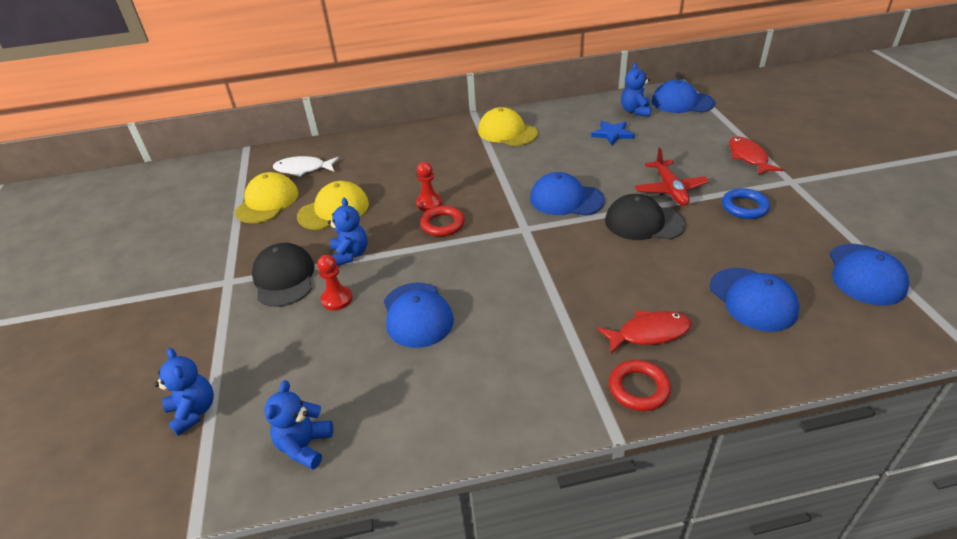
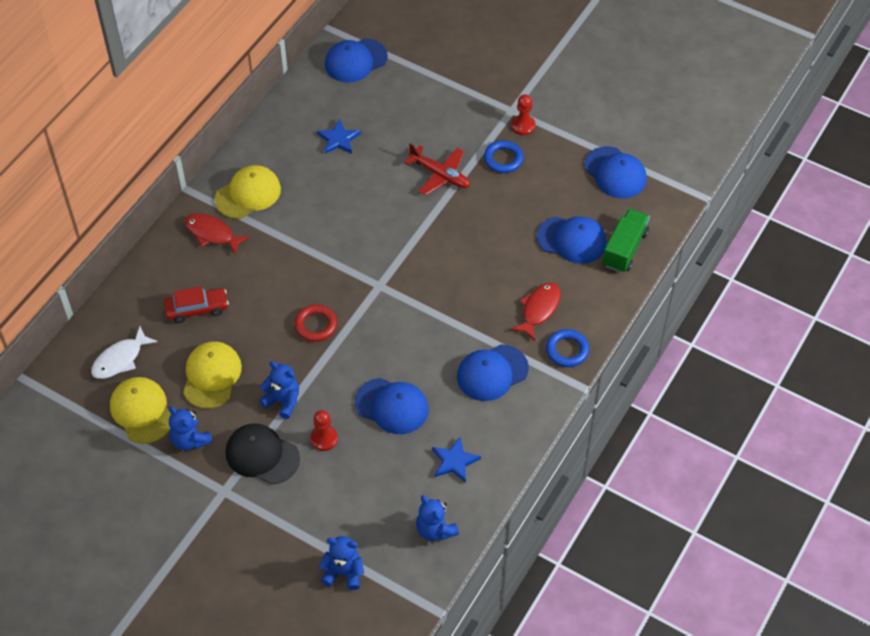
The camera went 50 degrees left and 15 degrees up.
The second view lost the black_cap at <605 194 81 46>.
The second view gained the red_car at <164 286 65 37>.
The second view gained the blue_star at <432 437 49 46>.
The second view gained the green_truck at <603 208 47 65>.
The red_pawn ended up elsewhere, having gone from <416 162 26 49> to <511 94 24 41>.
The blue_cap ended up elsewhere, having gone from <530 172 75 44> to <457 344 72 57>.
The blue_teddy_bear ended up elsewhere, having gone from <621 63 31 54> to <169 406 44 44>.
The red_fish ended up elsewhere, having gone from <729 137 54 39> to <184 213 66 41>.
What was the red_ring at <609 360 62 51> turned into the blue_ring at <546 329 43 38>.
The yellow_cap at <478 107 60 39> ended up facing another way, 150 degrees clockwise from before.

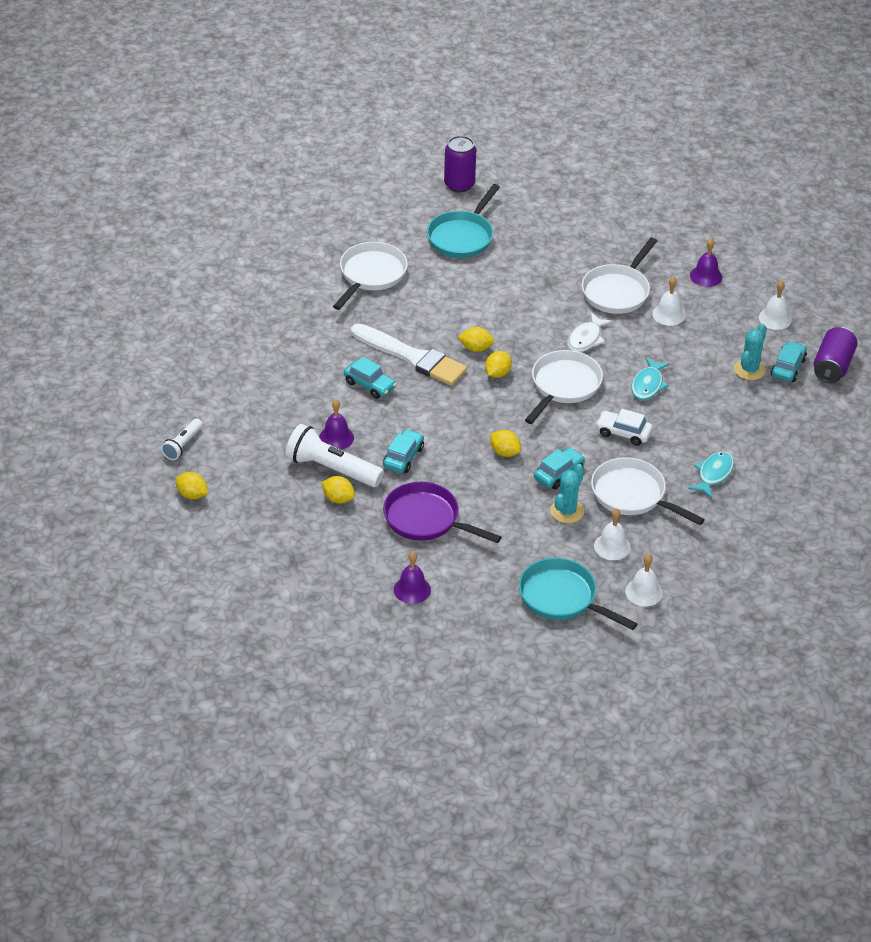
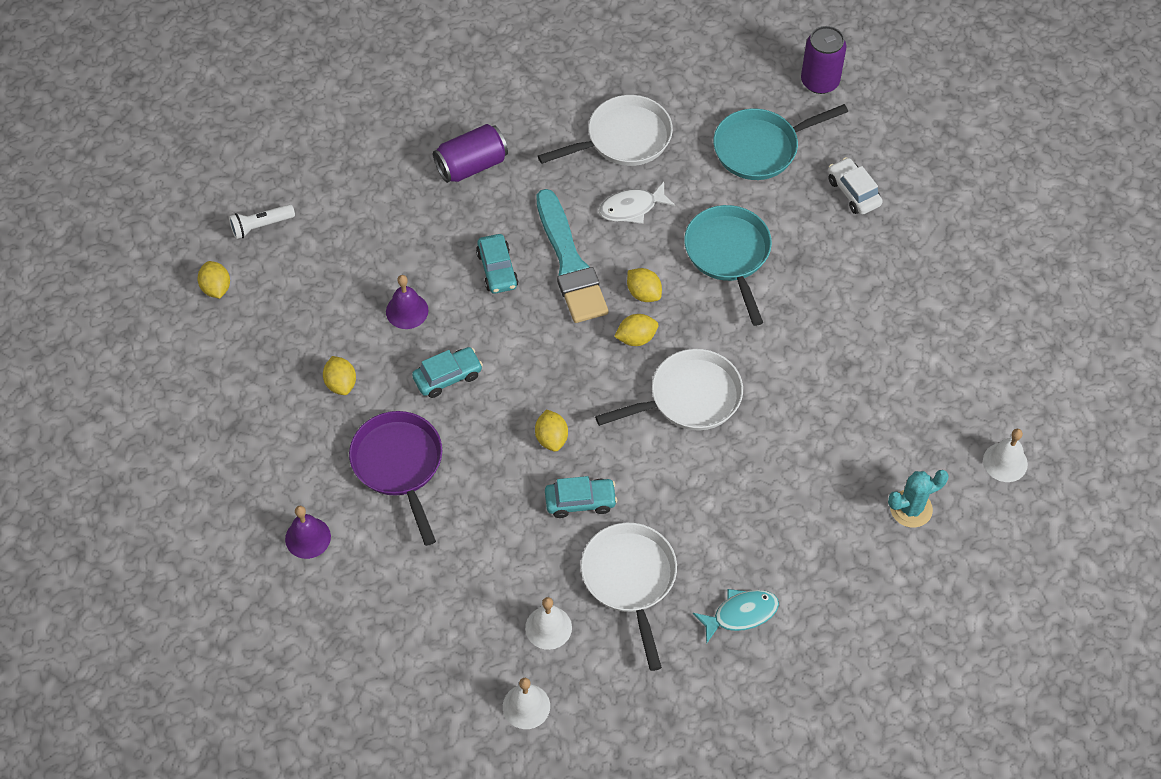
The camera went 40 degrees right and 15 degrees up.
The second view lost the white_flashlight at <286 424 98 63>.
The second view lost the turquoise_cactus at <550 464 34 59>.
The second view lost the white_pan at <582 238 75 76>.
The second view lost the turquoise_fish at <631 357 39 43>.
The second view lost the white_bell at <652 276 33 50>.
The second view lost the purple_bell at <690 238 32 49>.
The second view lost the turquoise_car at <771 341 36 41>.
The turquoise_pan ended up elsewhere, having gone from <519 558 118 72> to <684 205 88 121>.
The white_fish ended up elsewhere, having gone from <567 312 46 40> to <599 182 76 42>.
The white_car ended up elsewhere, having gone from <596 409 57 37> to <828 157 55 58>.
The purple_can ended up elsewhere, having gone from <814 327 44 56> to <433 124 75 59>.
What was the white_brush at <351 324 116 62> turned into the turquoise_brush at <536 189 72 134>.

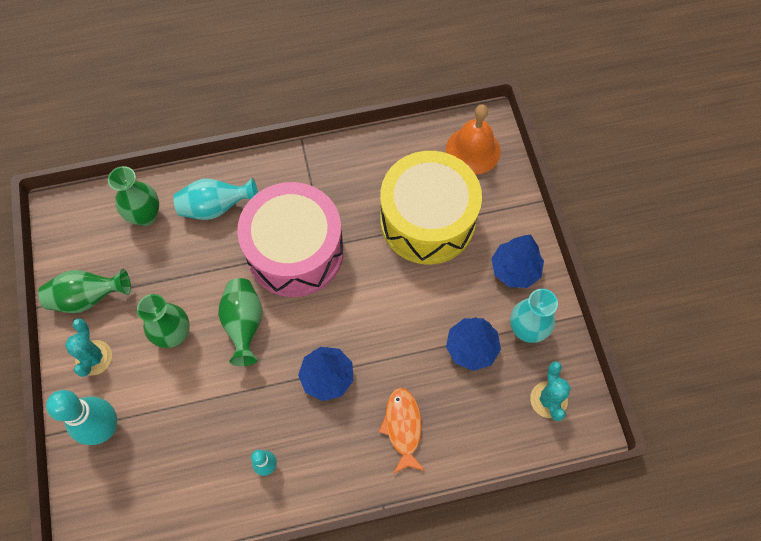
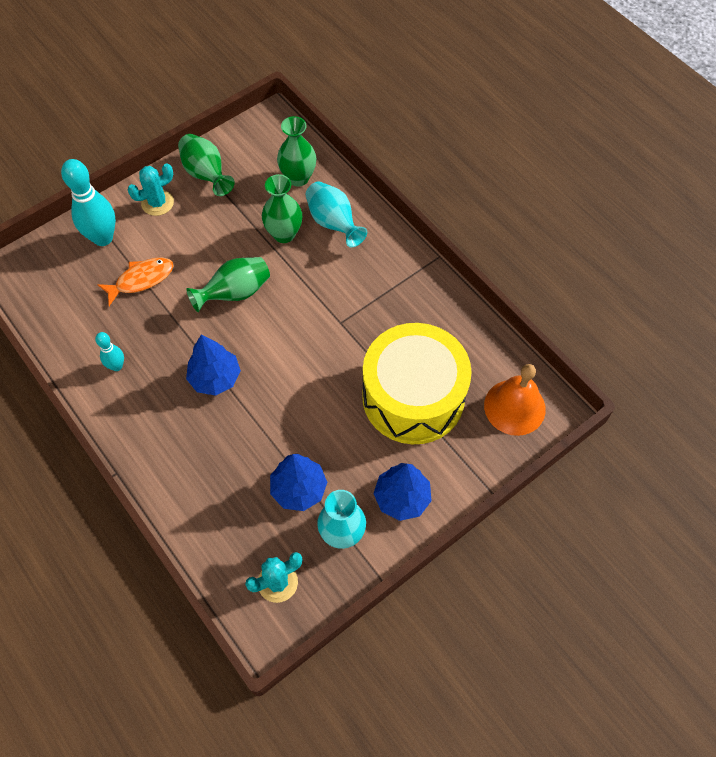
The camera went 65 degrees right and 5 degrees down.
The second view lost the pink_drum at <237 182 107 115>.
The green_vase ended up elsewhere, having gone from <137 294 53 54> to <262 174 40 69>.
The orange_fish ended up elsewhere, having gone from <379 388 46 86> to <97 258 77 48>.

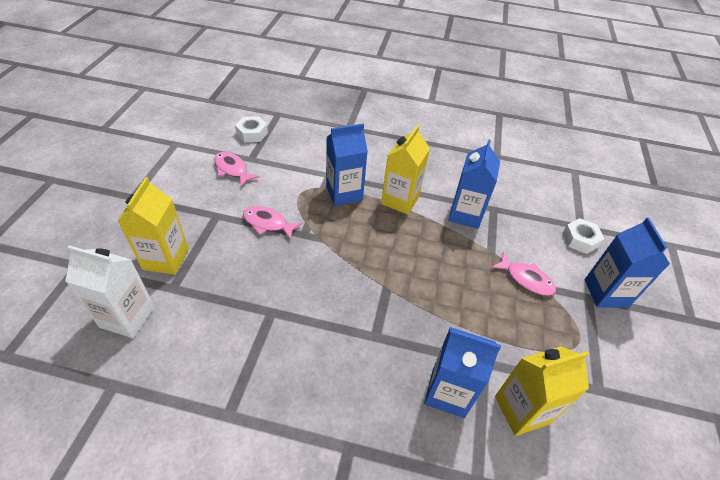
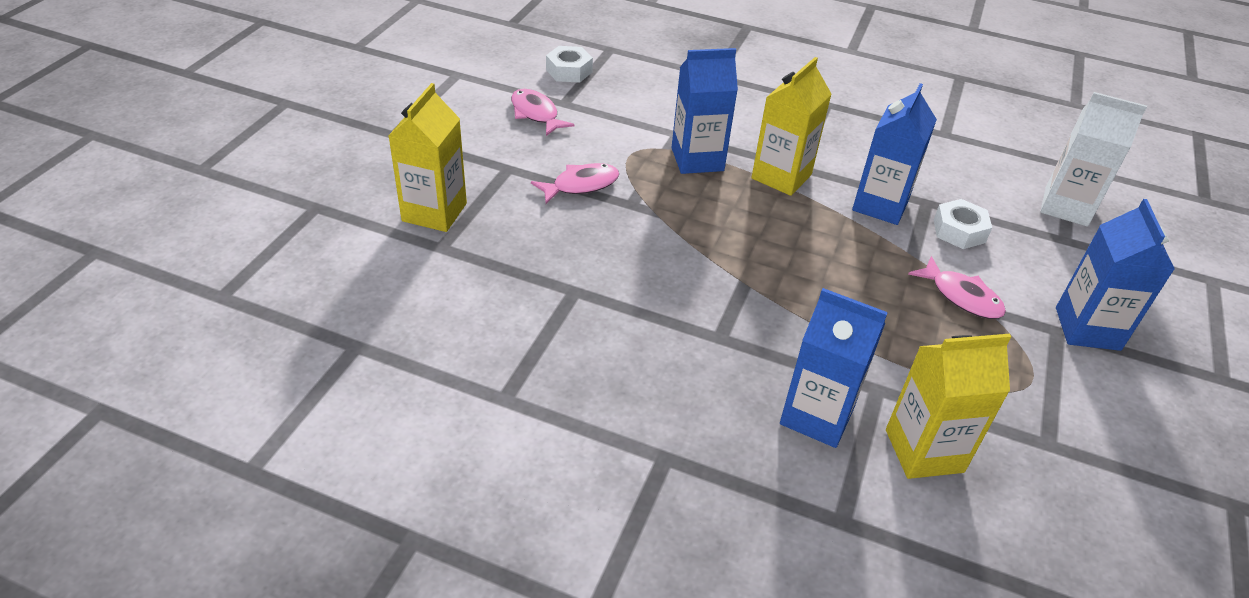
The camera went 10 degrees right and 5 degrees down.
The white_carton ended up elsewhere, having gone from <65 245 90 93> to <1040 92 107 135>.
The white_nut ended up elsewhere, having gone from <563 218 41 36> to <934 199 58 50>.
The pink_fish at <243 206 60 34> ended up facing another way, 120 degrees clockwise from before.

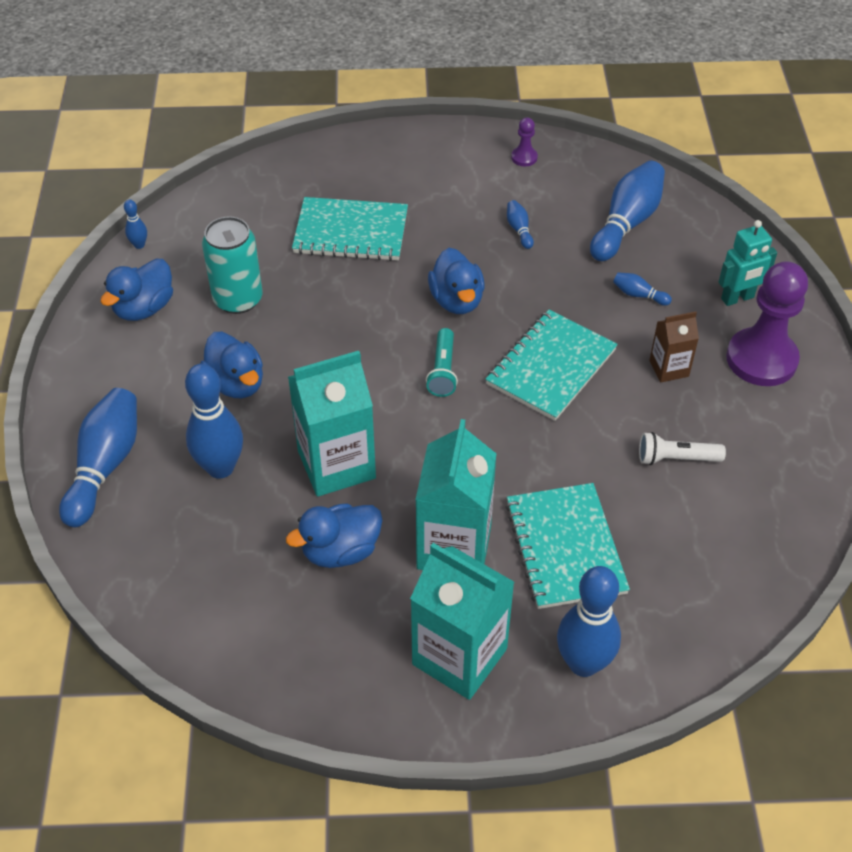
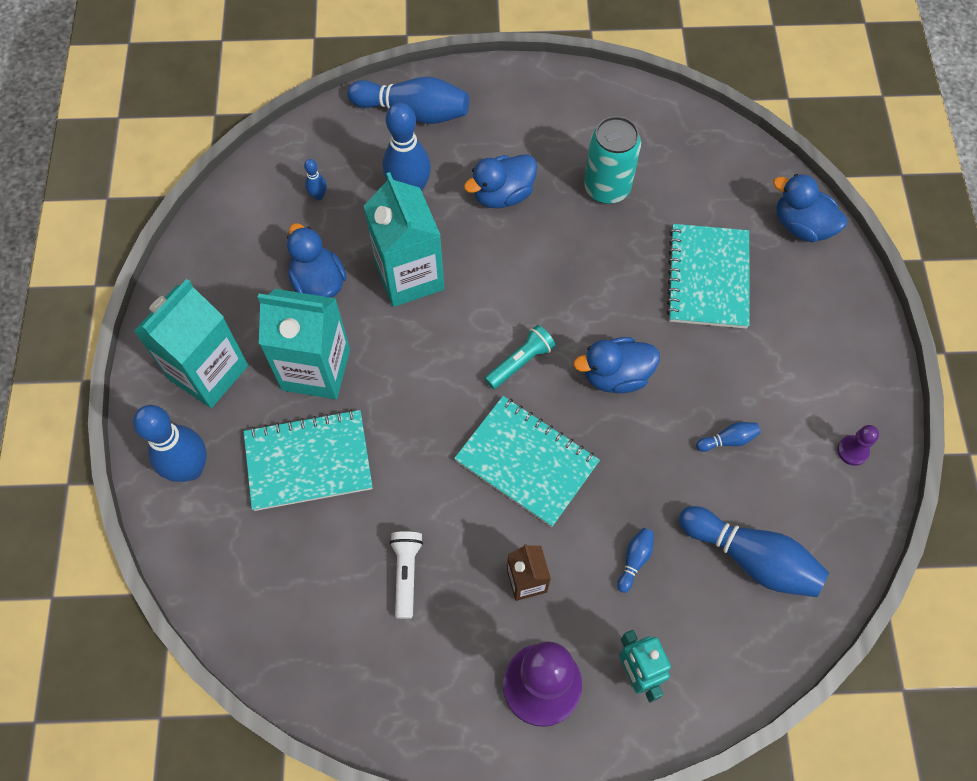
The camera went 90 degrees right and 15 degrees up.
The blue_duck ended up elsewhere, having gone from <100 259 73 62> to <773 174 74 68>.
The blue_bowling_pin ended up elsewhere, having gone from <124 200 23 49> to <304 159 23 41>.
The turquoise_flashlight at <426 328 32 69> ended up facing another way, 135 degrees clockwise from before.

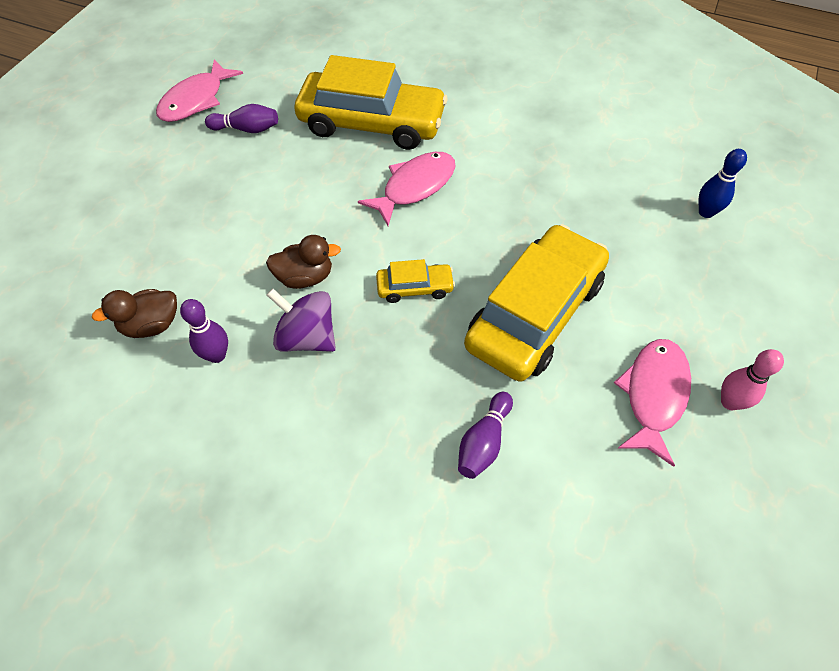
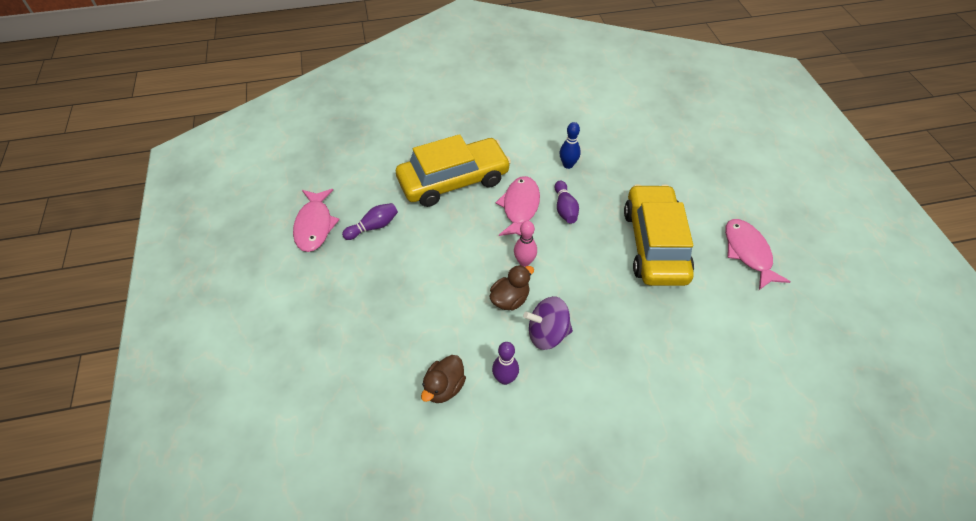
The camera went 35 degrees left and 5 degrees down.
The second view lost the yellow_car at <376 259 79 44>.
The purple_bowling_pin ended up elsewhere, having gone from <458 392 55 87> to <555 181 24 43>.
The blue_bowling_pin ended up elsewhere, having gone from <698 149 49 69> to <560 122 21 47>.
The pink_bowling_pin ended up elsewhere, having gone from <721 349 63 61> to <514 221 23 46>.

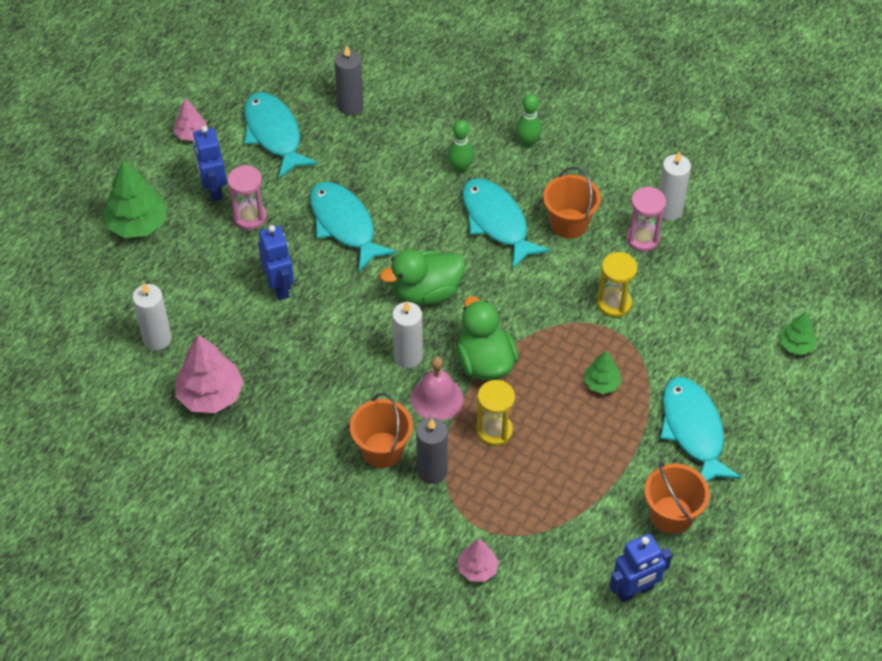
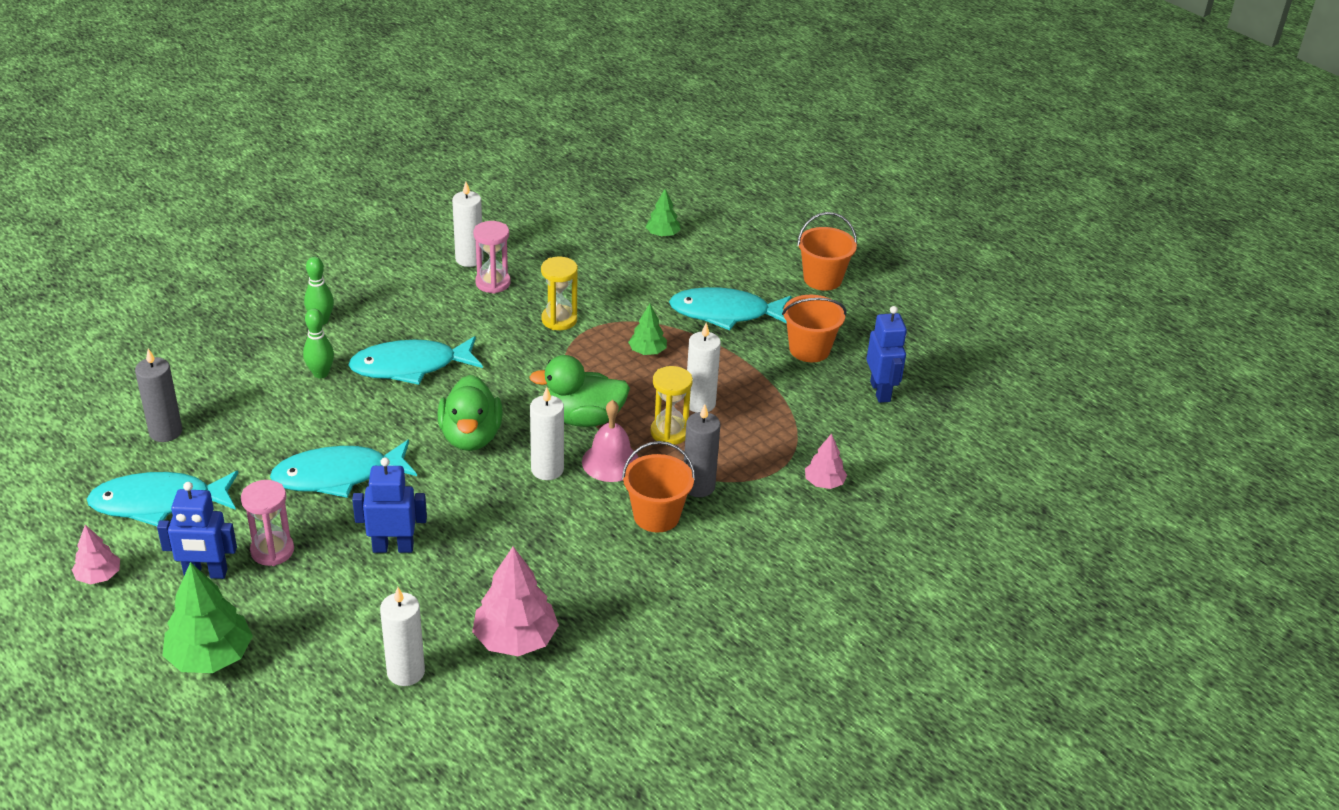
The camera went 75 degrees left and 15 degrees down.
The second view gained the white_candle at <687 323 34 90>.
The orange_bucket ended up elsewhere, having gone from <543 167 58 72> to <797 212 60 79>.

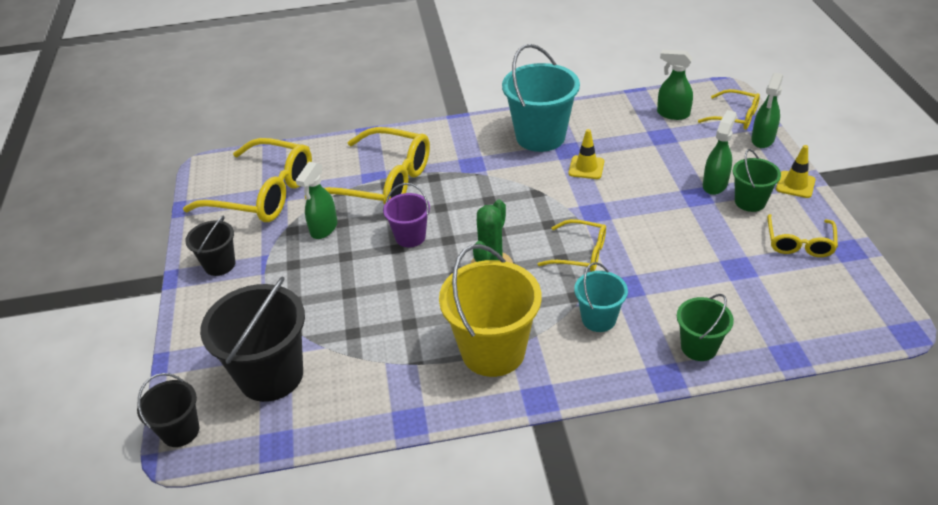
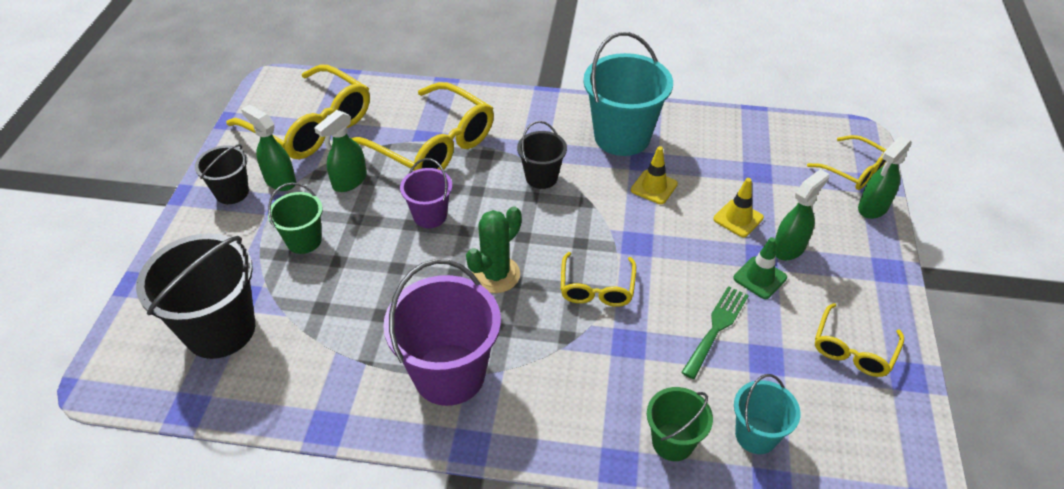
The camera went 15 degrees right and 5 degrees up.
The second view gained the green_fork at <681 286 68 93>.
The second view gained the green_traffic_cone at <733 237 54 62>.
The black_bucket ended up elsewhere, having gone from <137 373 62 74> to <517 121 50 68>.
The turquoise_bucket ended up elsewhere, having gone from <574 262 54 70> to <734 374 67 80>.
The green_spray_bottle ended up elsewhere, having gone from <657 50 36 70> to <241 105 55 86>.
The green_bucket ended up elsewhere, having gone from <733 149 48 63> to <268 183 55 71>.
The yellow_traffic_cone ended up elsewhere, having gone from <776 145 39 53> to <713 178 51 59>.
What was the yellow_bucket at <439 244 103 133> turned into the purple_bucket at <383 259 118 147>.
The yellow_glasses at <538 219 68 53> ended up facing another way, 60 degrees clockwise from before.

